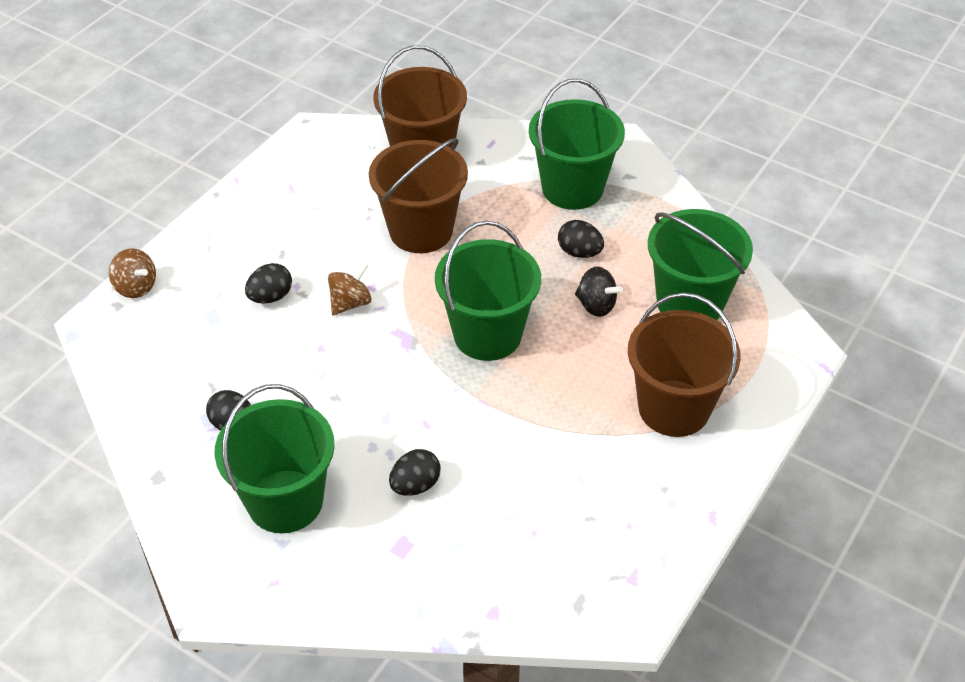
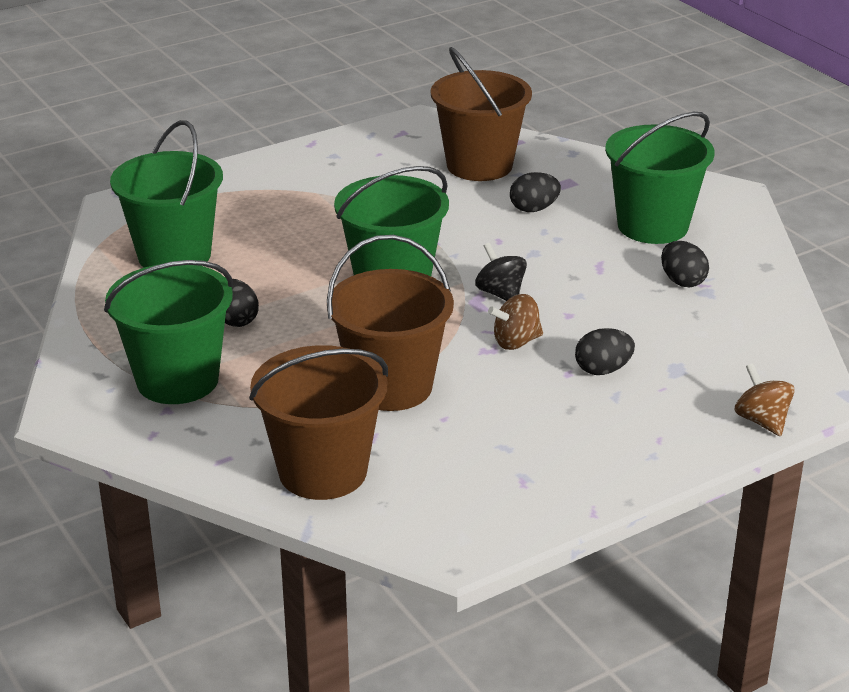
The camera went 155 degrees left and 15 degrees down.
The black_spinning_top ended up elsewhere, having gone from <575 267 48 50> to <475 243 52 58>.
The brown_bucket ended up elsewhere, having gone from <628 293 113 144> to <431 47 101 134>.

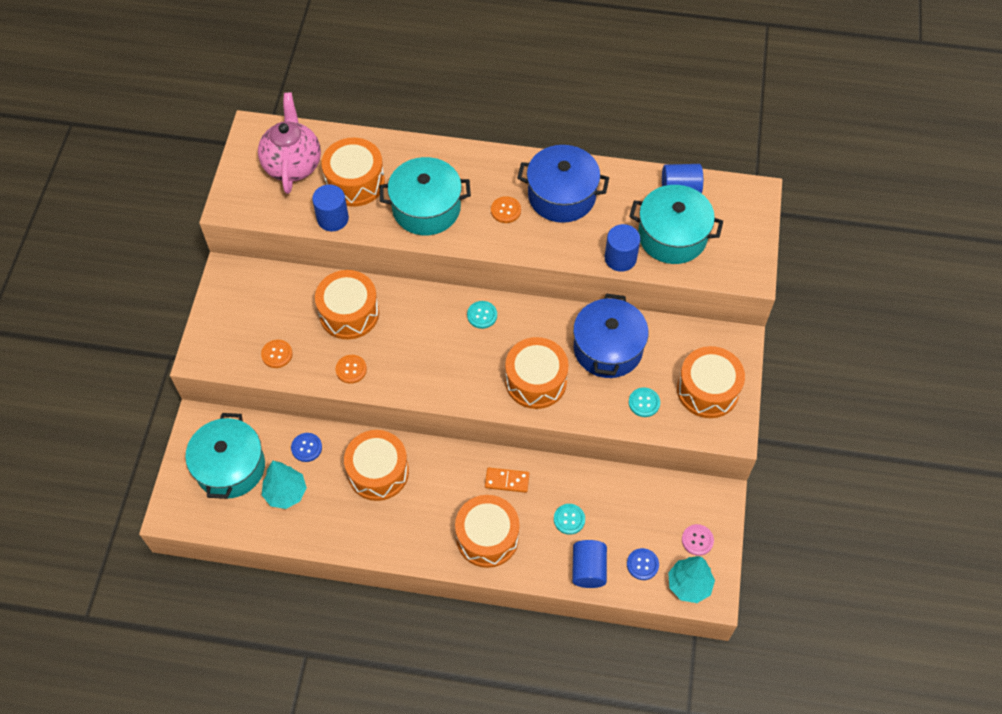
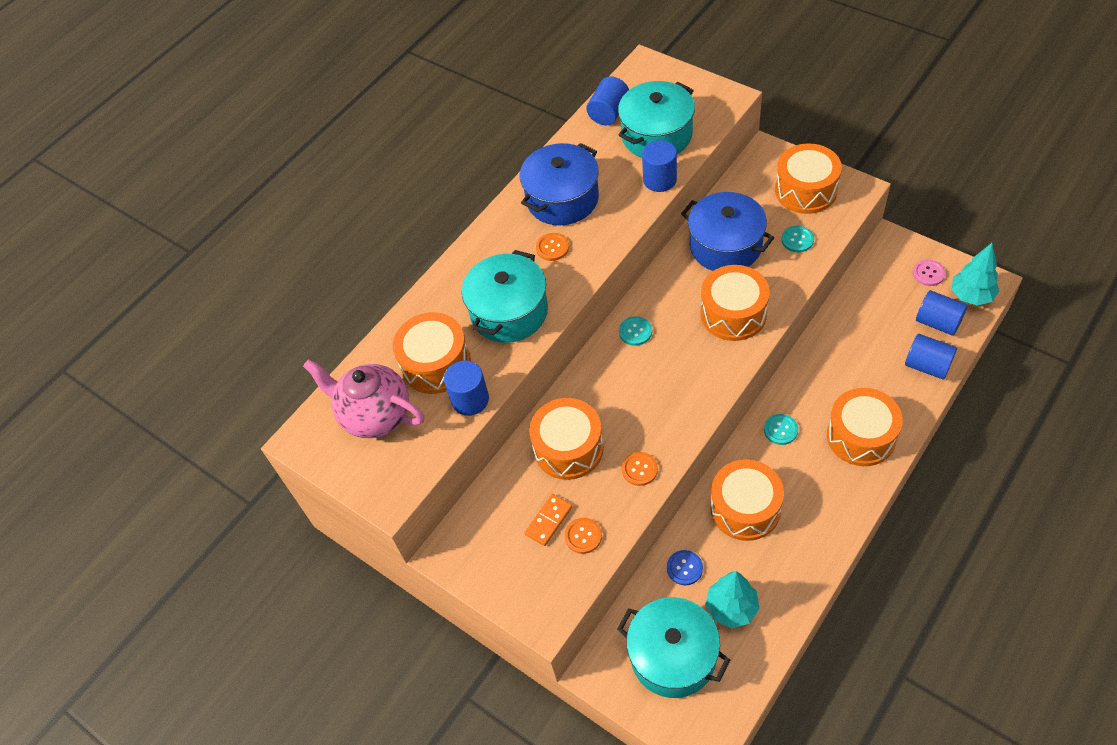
The camera went 55 degrees left and 5 degrees down.
The orange_domino ended up elsewhere, having gone from <485 468 44 25> to <524 494 48 52>.
The turquoise_button ended up elsewhere, having gone from <554 504 31 31> to <764 414 34 31>.
Where the blue_button stood at <627 548 32 32>, the blue_cylinder came to stand at <916 290 52 46>.

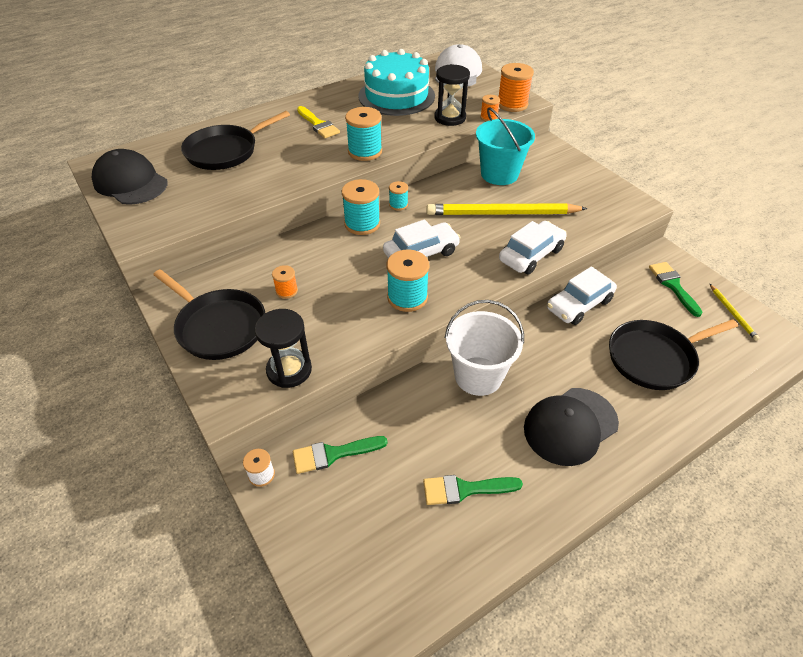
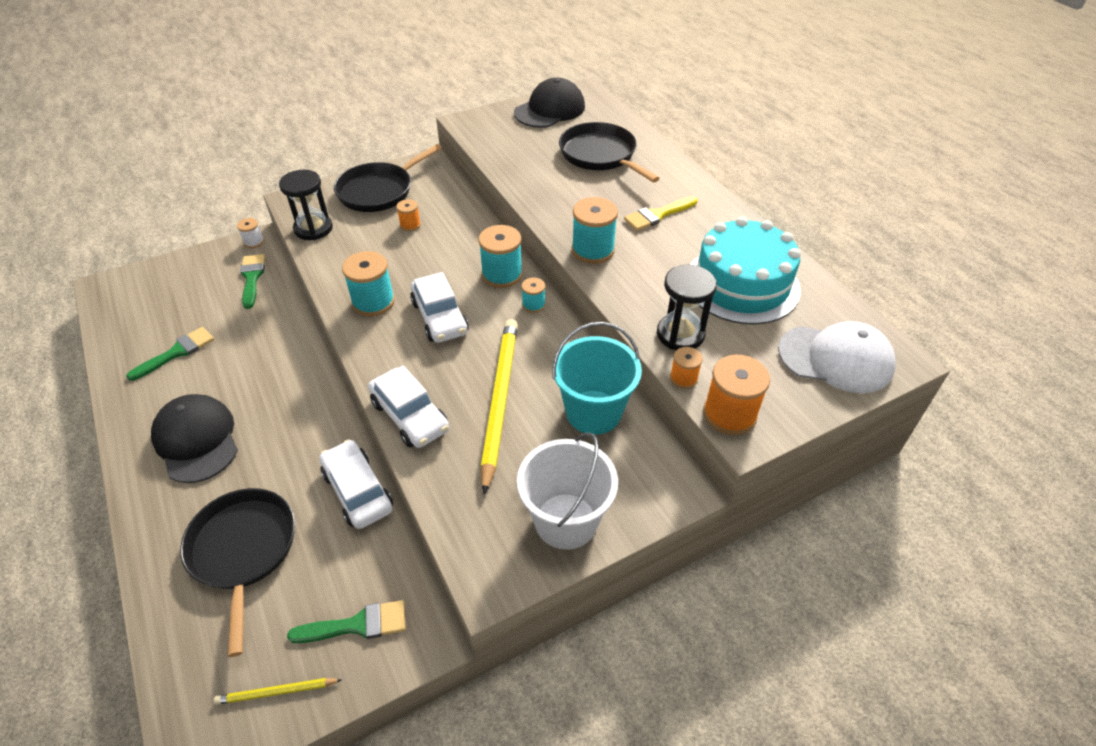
The camera went 95 degrees right and 0 degrees up.
The white_bucket ended up elsewhere, having gone from <445 300 79 96> to <517 432 101 118>.
The green_brush at <423 475 100 30> ended up facing another way, 45 degrees clockwise from before.

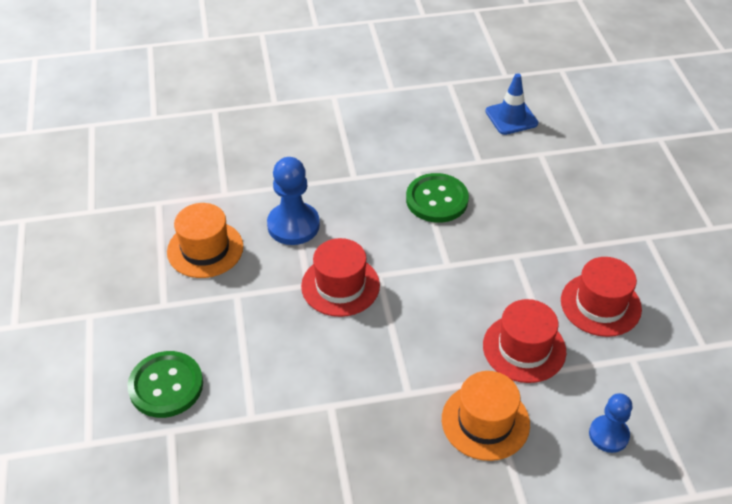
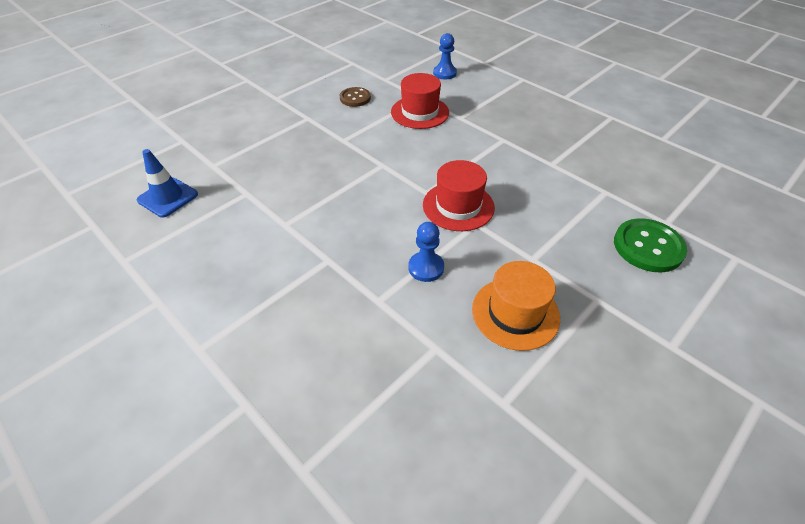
The camera went 125 degrees left and 0 degrees up.
The second view lost the green_button at <406 173 63 50>.
The second view lost the orange_hat at <442 371 88 90>.
Where the red_hat stood at <561 257 81 80>, the brown_button came to stand at <340 87 31 20>.
The size of the blue_pawn at <267 157 53 88> changed by a factor of 0.63.

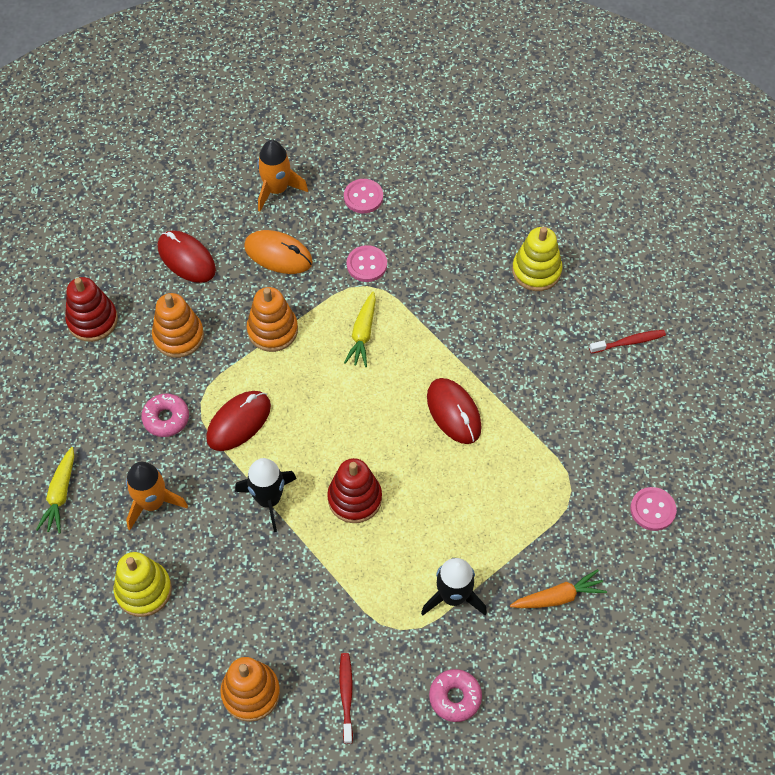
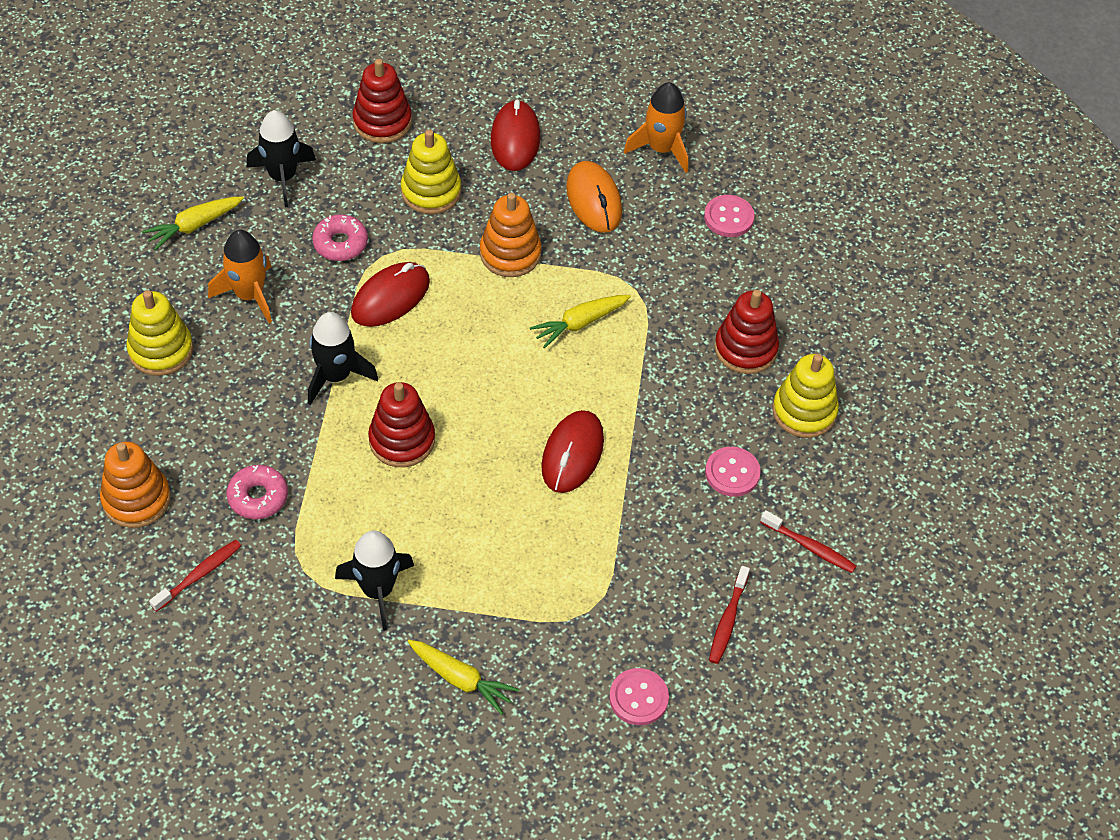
The camera went 45 degrees right and 5 degrees down.
The second view gained the black_rocket at <247 110 69 97>.
The second view gained the red_toothbrush at <709 566 41 98>.
The second view gained the red_stacking_toy at <714 290 65 84>.
The pink_button ended up elsewhere, having gone from <347 245 40 37> to <705 447 56 50>.
The pink_donut ended up elsewhere, having gone from <429 669 53 53> to <227 465 61 54>.
What was the orange_stacking_toy at <152 293 52 65> turned into the yellow_stacking_toy at <401 129 60 85>.
What was the orange_carrot at <510 569 97 39> turned into the yellow_carrot at <407 640 112 75>.
The red_mouse at <206 391 65 60> ended up facing another way, 45 degrees counterclockwise from before.

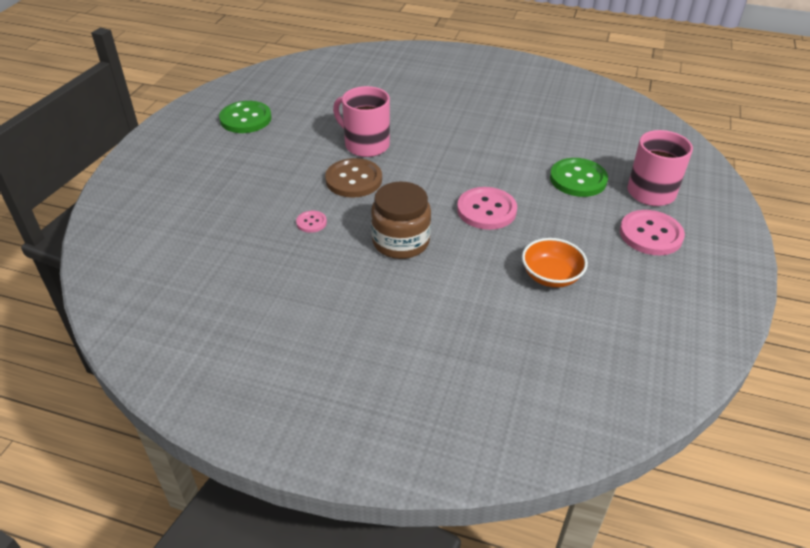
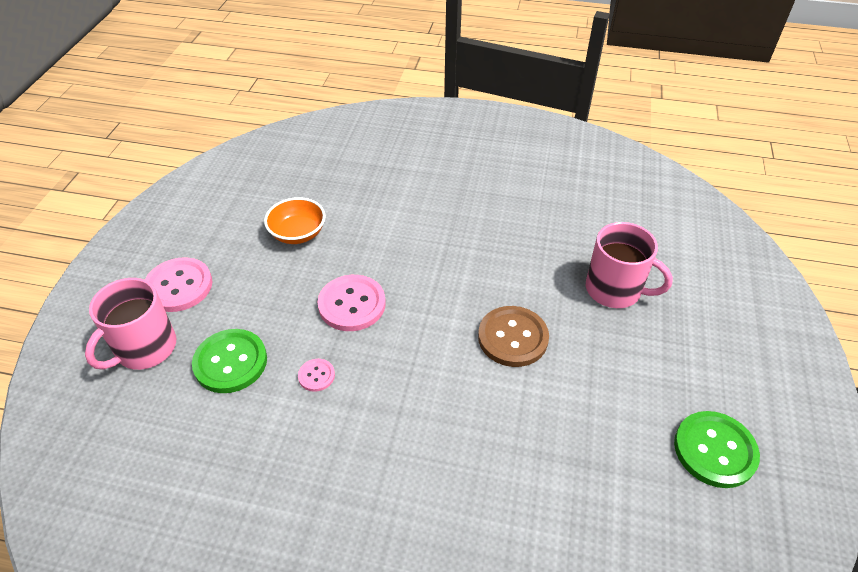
The camera went 175 degrees right and 5 degrees up.
The second view lost the brown_jar at <371 181 60 78>.
The pink_button ended up elsewhere, having gone from <296 211 31 22> to <298 359 37 33>.
The pink_mug ended up elsewhere, having gone from <333 86 57 71> to <586 222 87 86>.

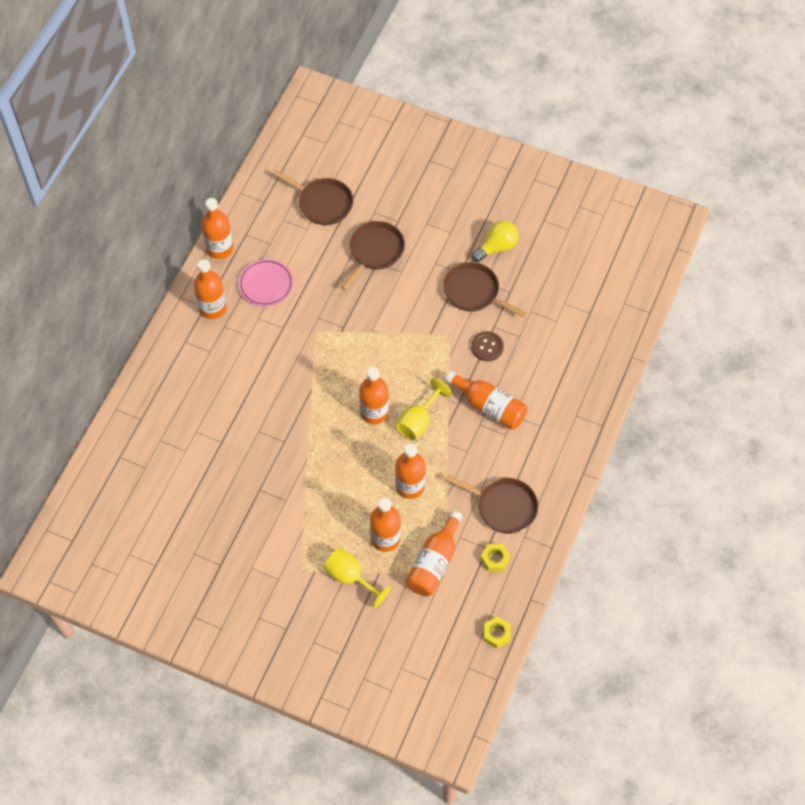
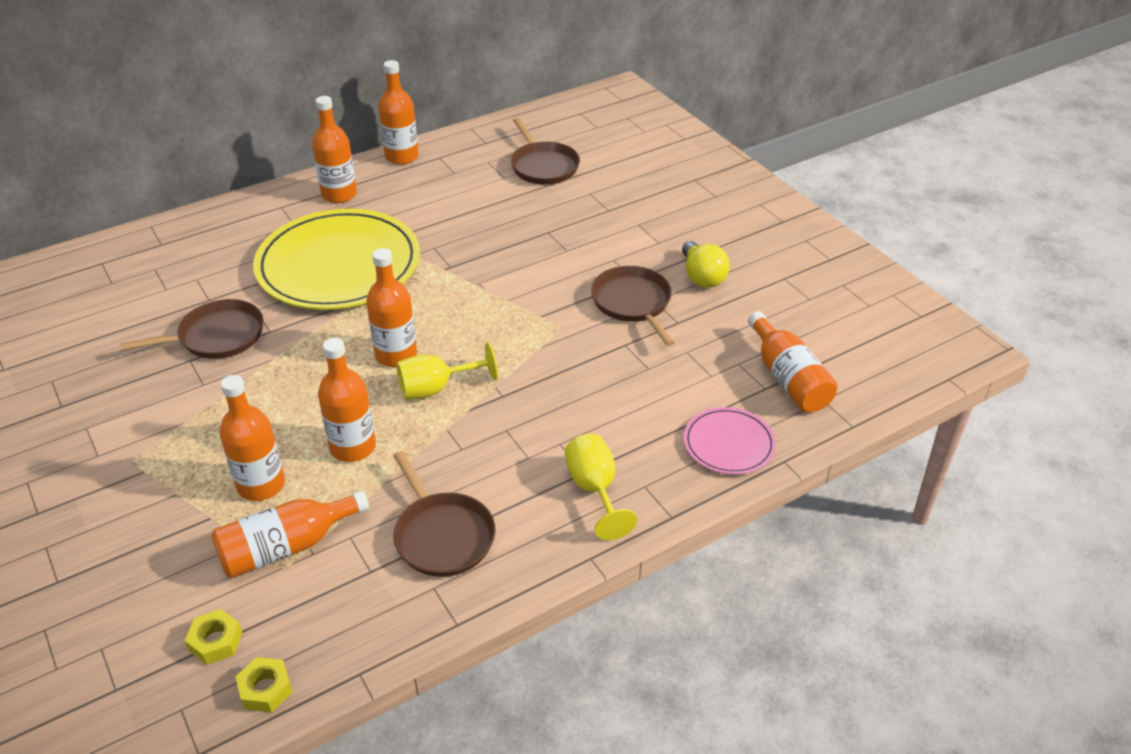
The camera went 35 degrees right and 20 degrees down.
The second view lost the brown_button at <471 331 33 30>.
The second view gained the yellow_plate at <253 209 167 101>.
The pink_plate ended up elsewhere, having gone from <238 259 55 47> to <684 407 92 68>.
The yellow_goblet ended up elsewhere, having gone from <323 548 68 60> to <565 433 72 107>.
The brown_pan ended up elsewhere, having gone from <341 221 64 69> to <120 299 144 60>.
The orange_bottle ended up elsewhere, having gone from <445 371 83 59> to <748 311 90 101>.
The yellow_nut ended up elsewhere, having gone from <481 544 29 28> to <185 609 57 56>.
The yellow_light_bulb at <472 220 47 42> ended up facing another way, 75 degrees clockwise from before.

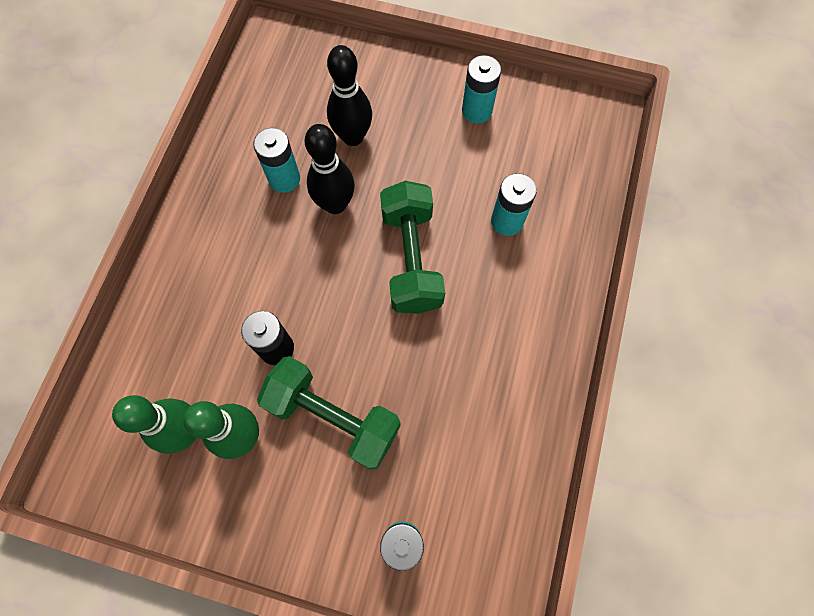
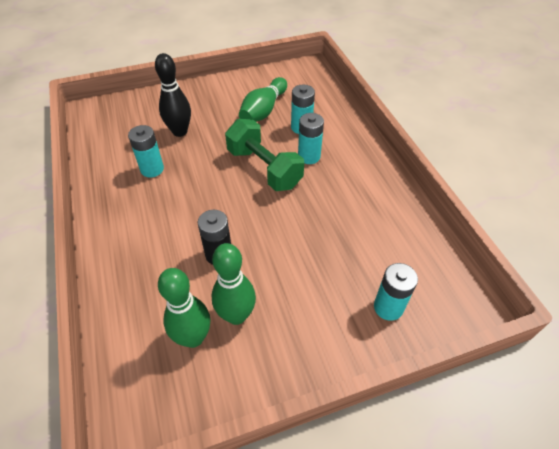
The camera went 35 degrees left and 20 degrees down.
The second view lost the green_dumbbell at <257 356 144 114>.
The second view lost the black_bowling_pin at <305 124 50 90>.
The second view gained the green_bowling_pin at <239 77 48 45>.
The turquoise_battery ended up elsewhere, having gone from <462 55 39 68> to <298 113 26 51>.

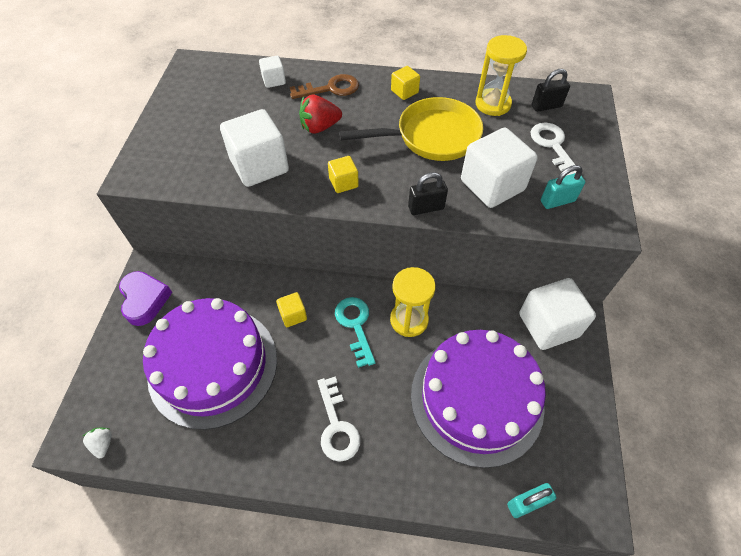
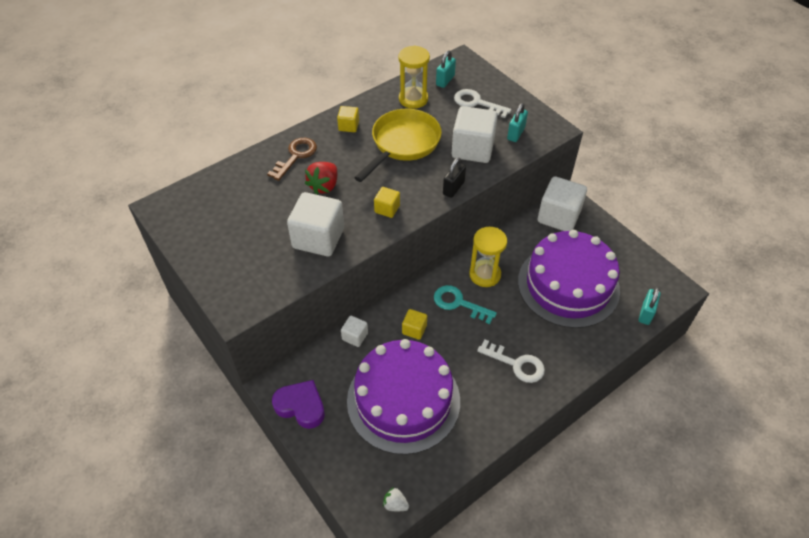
The camera went 45 degrees left and 5 degrees down.
The white_cube ended up elsewhere, having gone from <259 56 27 32> to <341 316 27 31>.
What was the black_padlock at <532 69 38 43> turned into the turquoise_padlock at <436 50 20 38>.

